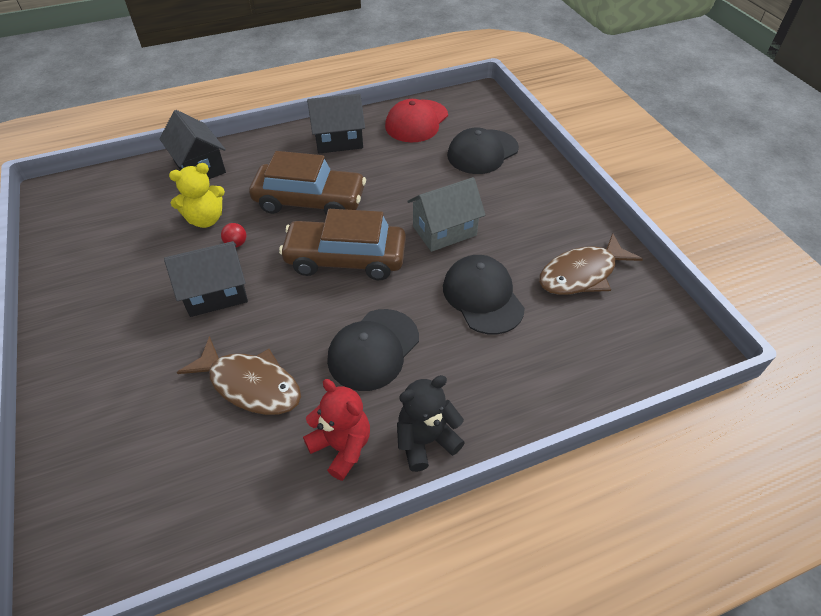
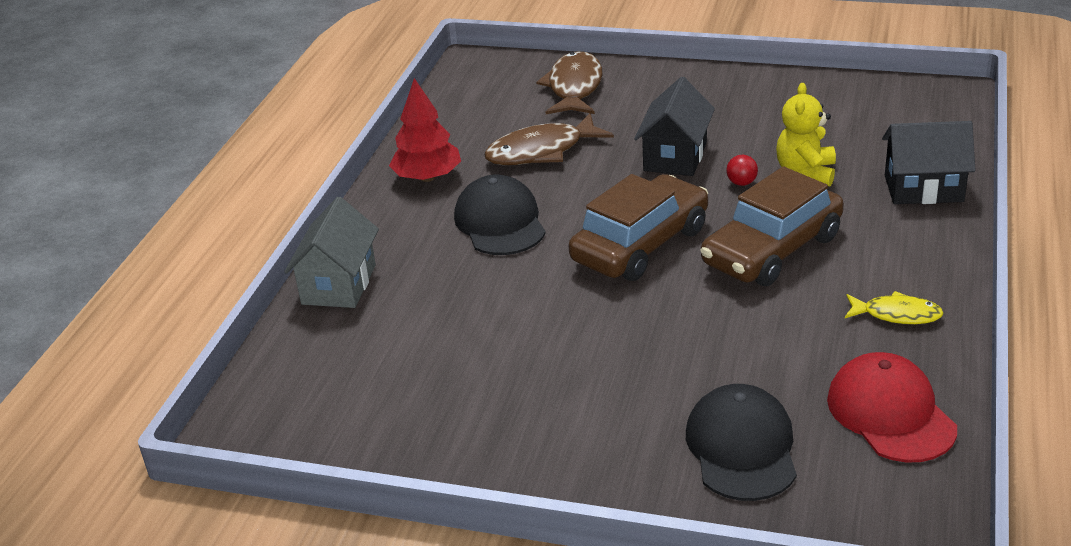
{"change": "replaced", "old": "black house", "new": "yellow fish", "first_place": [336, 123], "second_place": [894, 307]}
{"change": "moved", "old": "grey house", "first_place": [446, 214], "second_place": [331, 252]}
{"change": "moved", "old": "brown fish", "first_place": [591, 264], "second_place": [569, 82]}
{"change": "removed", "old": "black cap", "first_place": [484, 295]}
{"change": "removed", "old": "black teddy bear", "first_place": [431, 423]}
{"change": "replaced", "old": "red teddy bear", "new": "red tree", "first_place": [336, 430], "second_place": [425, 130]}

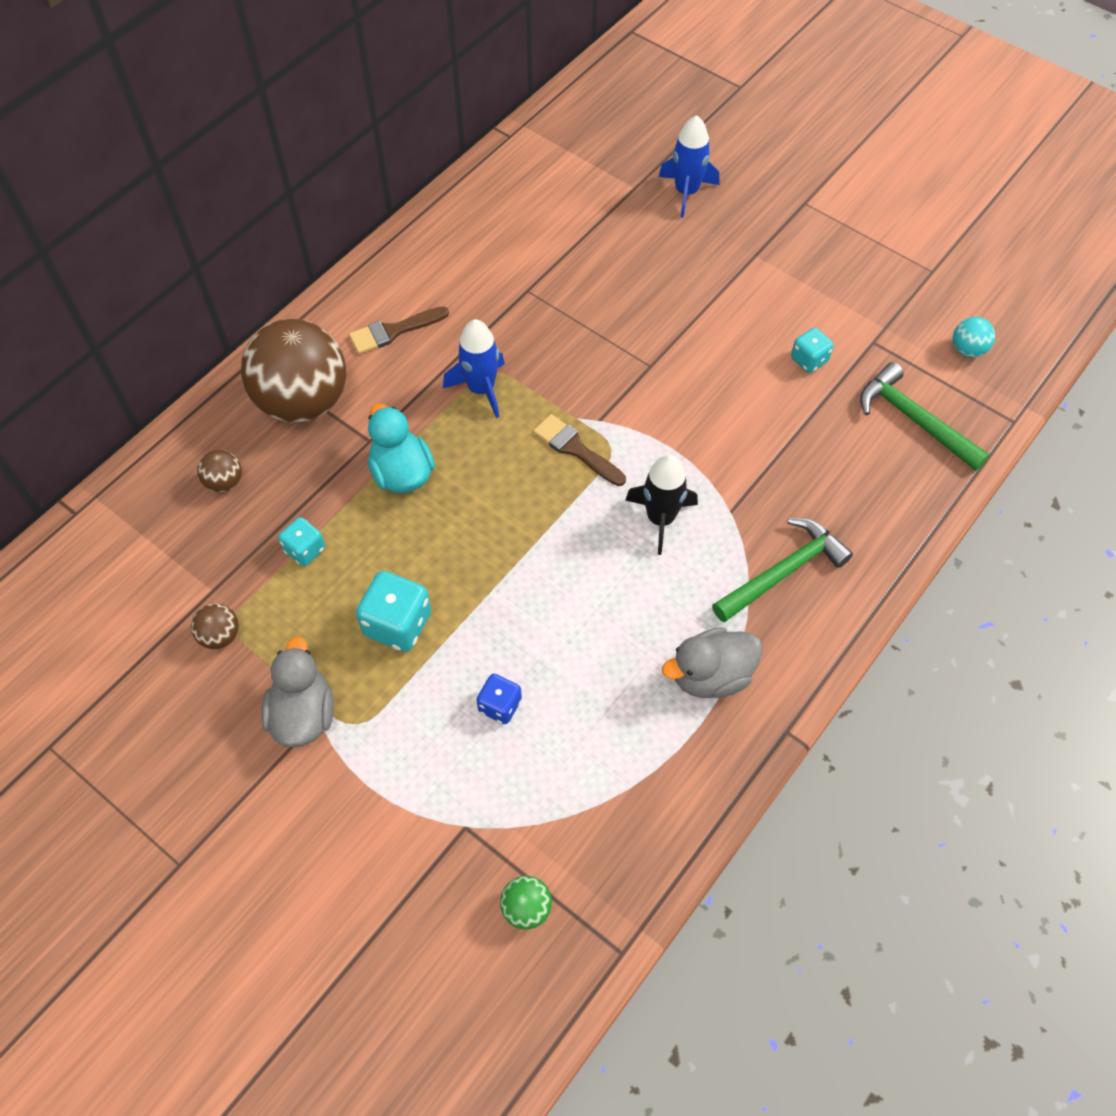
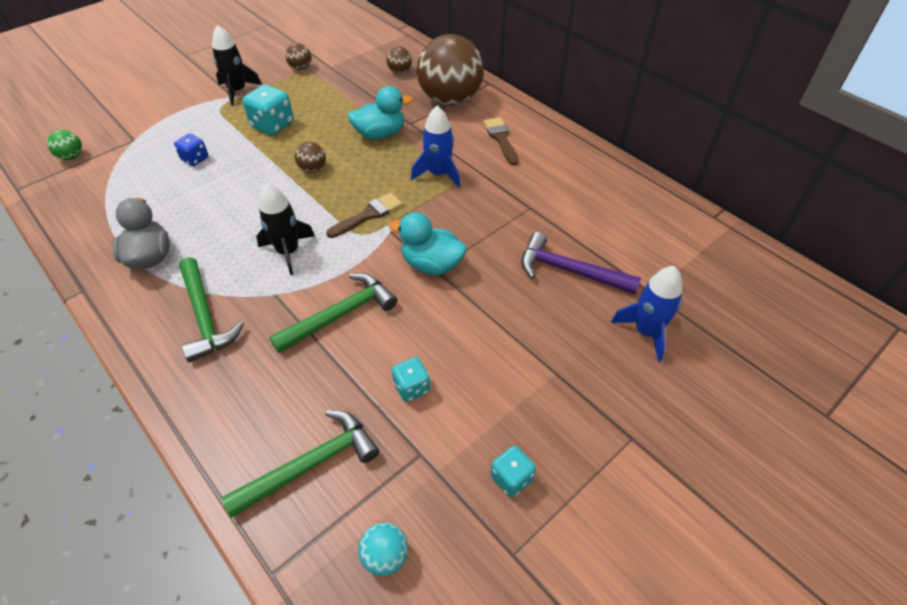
{"change": "moved", "old": "turquoise dice", "first_place": [301, 541], "second_place": [513, 471]}
{"change": "replaced", "old": "grey duck", "new": "black rocket", "first_place": [297, 692], "second_place": [237, 65]}
{"change": "added", "new": "brown ball", "second_place": [310, 157]}
{"change": "added", "new": "turquoise duck", "second_place": [428, 243]}
{"change": "added", "new": "purple hammer", "second_place": [581, 263]}
{"change": "added", "new": "green hammer", "second_place": [333, 313]}

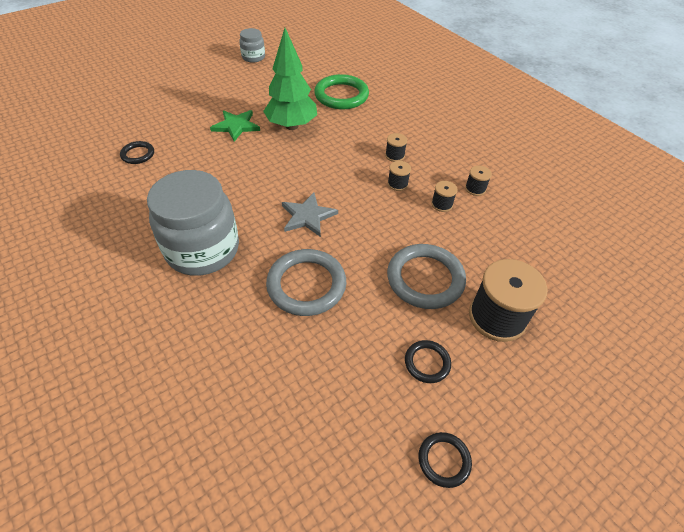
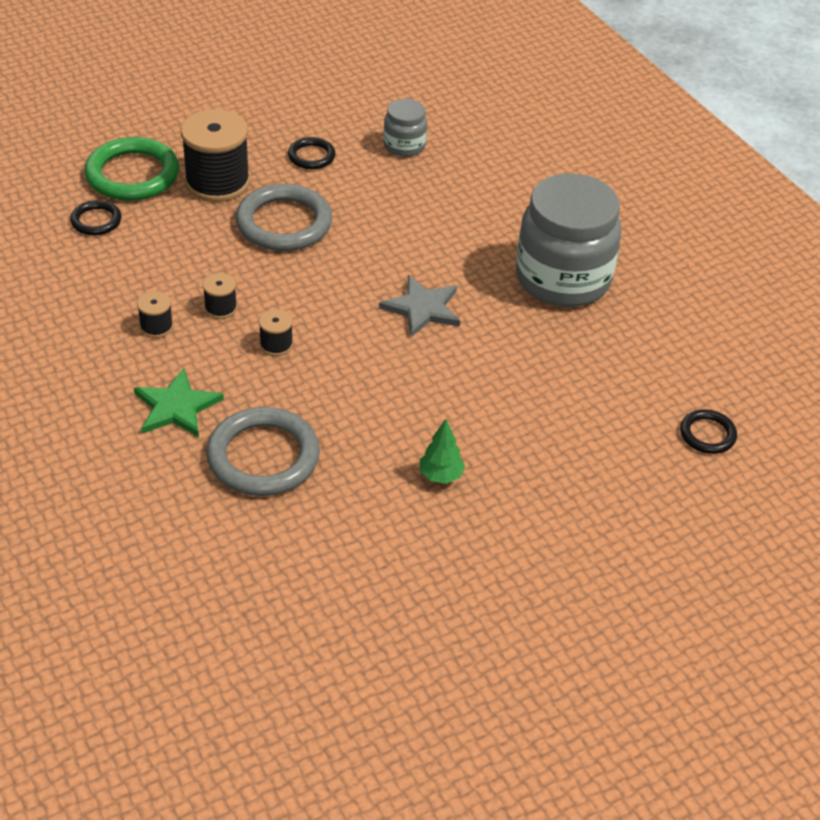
{"change": "moved", "old": "grey jar", "first_place": [252, 45], "second_place": [405, 128]}
{"change": "resized", "old": "green tree", "first_place": [290, 79], "second_place": [442, 451], "factor": 0.45}
{"change": "moved", "old": "green ring", "first_place": [341, 91], "second_place": [132, 169]}
{"change": "moved", "old": "green star", "first_place": [235, 126], "second_place": [179, 402]}
{"change": "removed", "old": "black spool", "first_place": [396, 147]}
{"change": "moved", "old": "grey ring", "first_place": [306, 282], "second_place": [263, 451]}
{"change": "moved", "old": "black ring", "first_place": [445, 460], "second_place": [95, 217]}

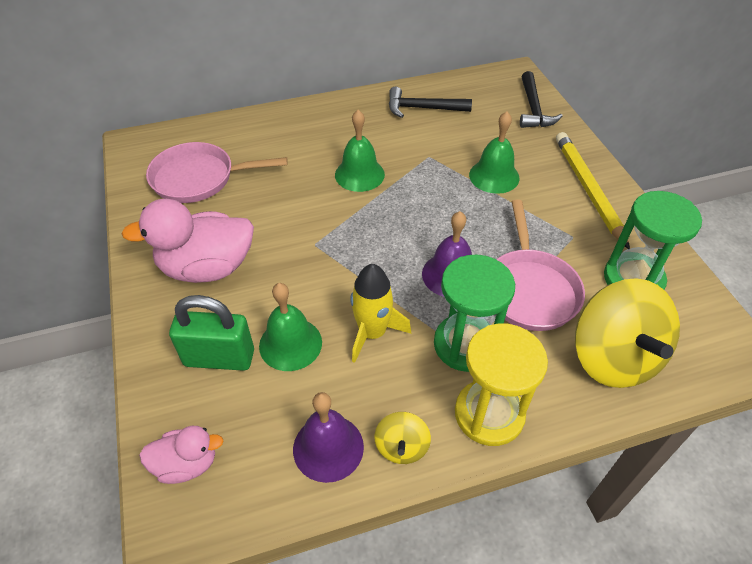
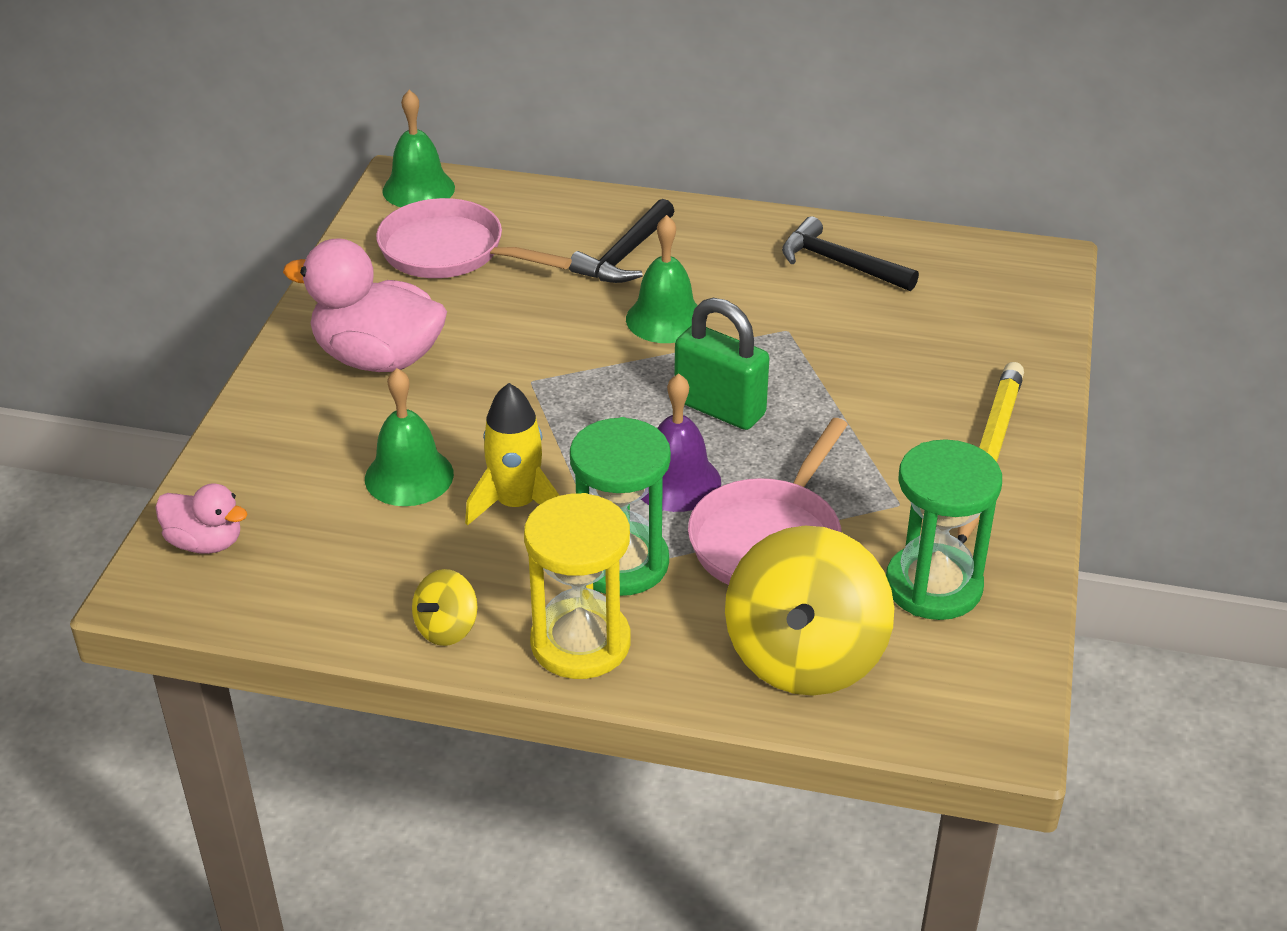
{"change": "moved", "old": "black hammer", "first_place": [541, 99], "second_place": [621, 241]}
{"change": "moved", "old": "green bell", "first_place": [494, 152], "second_place": [418, 148]}
{"change": "moved", "old": "green padlock", "first_place": [211, 333], "second_place": [721, 364]}
{"change": "removed", "old": "purple bell", "first_place": [328, 437]}

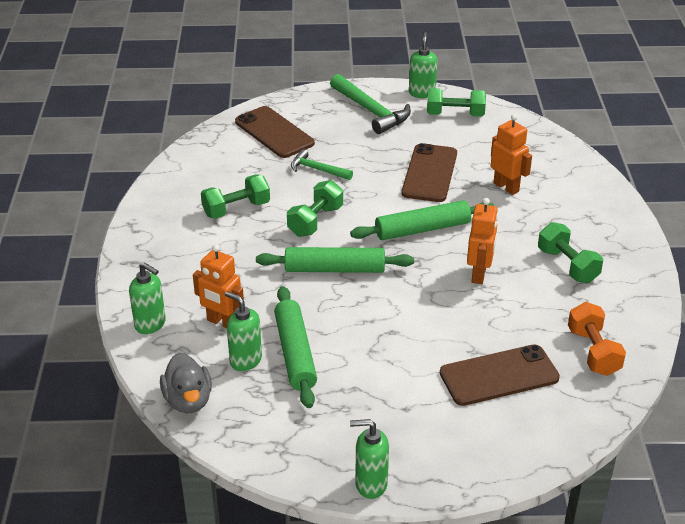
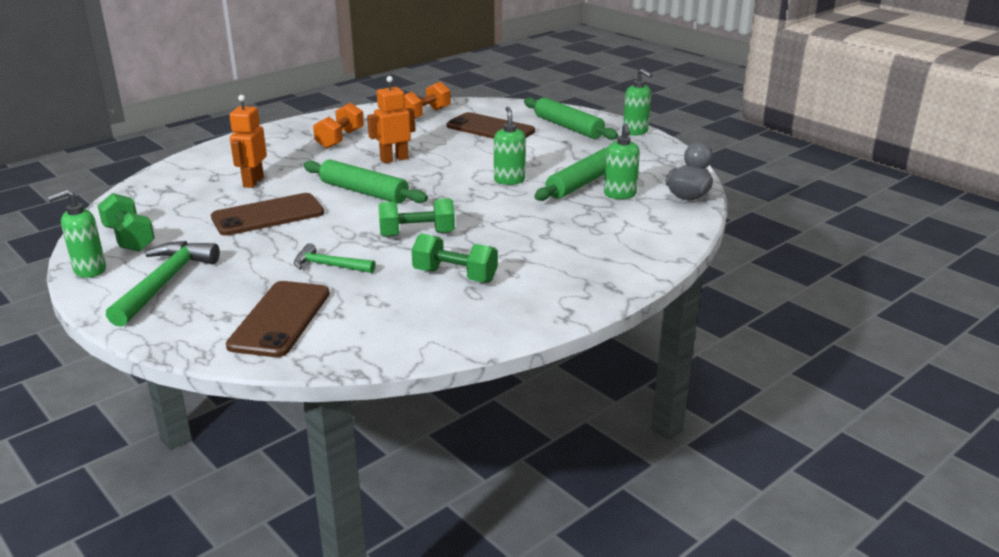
{"change": "turned", "old": "green hammer", "first_place": [322, 164], "second_place": [334, 258], "degrees": 120}
{"change": "recoloured", "old": "green dumbbell", "new": "orange dumbbell", "first_place": [570, 252], "second_place": [338, 125]}
{"change": "removed", "old": "orange robot", "first_place": [218, 286]}
{"change": "moved", "old": "green rolling pin", "first_place": [335, 260], "second_place": [571, 118]}
{"change": "moved", "old": "green soap dispenser", "first_place": [147, 298], "second_place": [510, 146]}

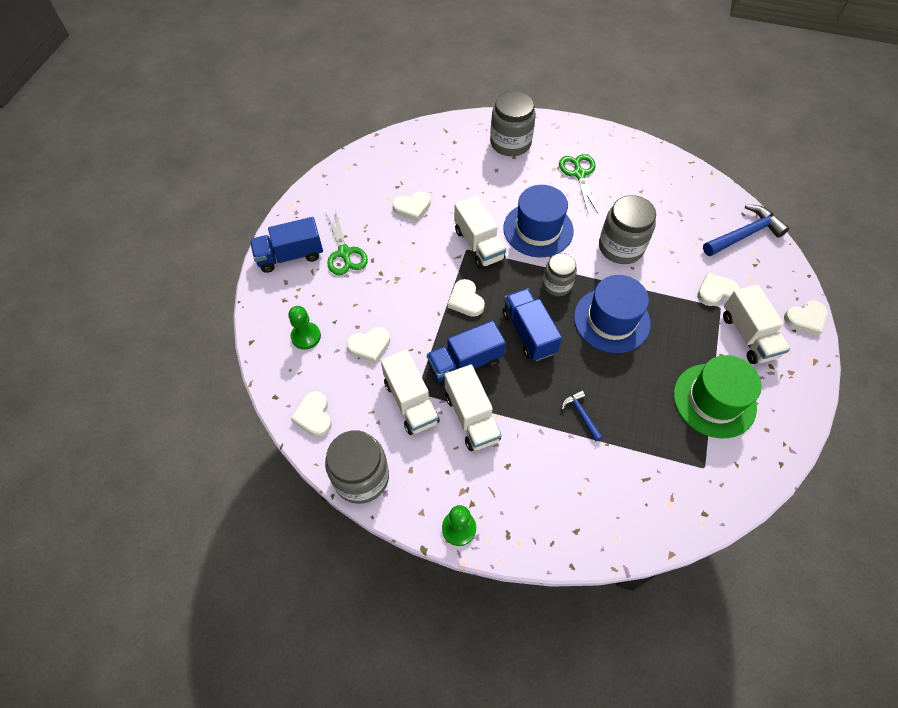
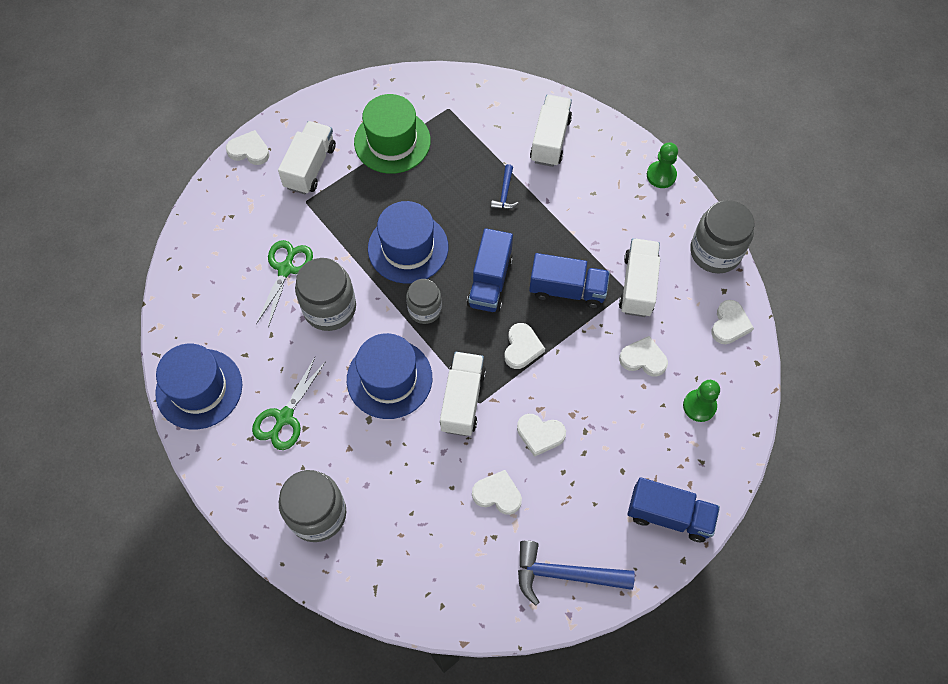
{"change": "moved", "old": "blue hammer", "first_place": [746, 230], "second_place": [576, 573]}
{"change": "moved", "old": "green scissors", "first_place": [346, 242], "second_place": [284, 284]}
{"change": "moved", "old": "white heart", "first_place": [718, 289], "second_place": [541, 435]}
{"change": "moved", "old": "white truck", "first_place": [473, 408], "second_place": [551, 131]}
{"change": "added", "new": "blue hat", "second_place": [198, 386]}

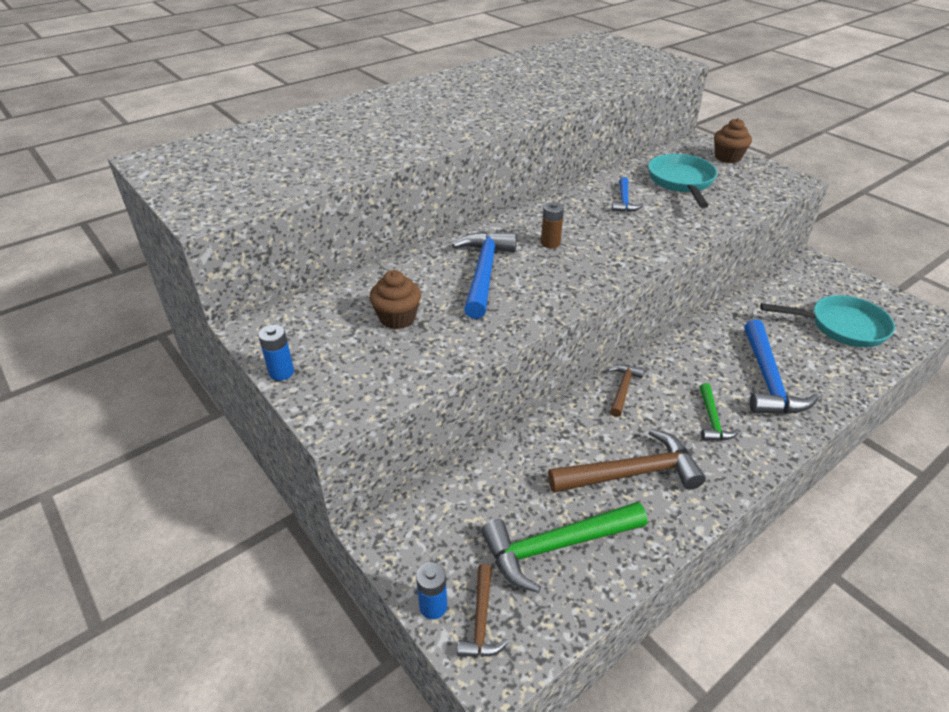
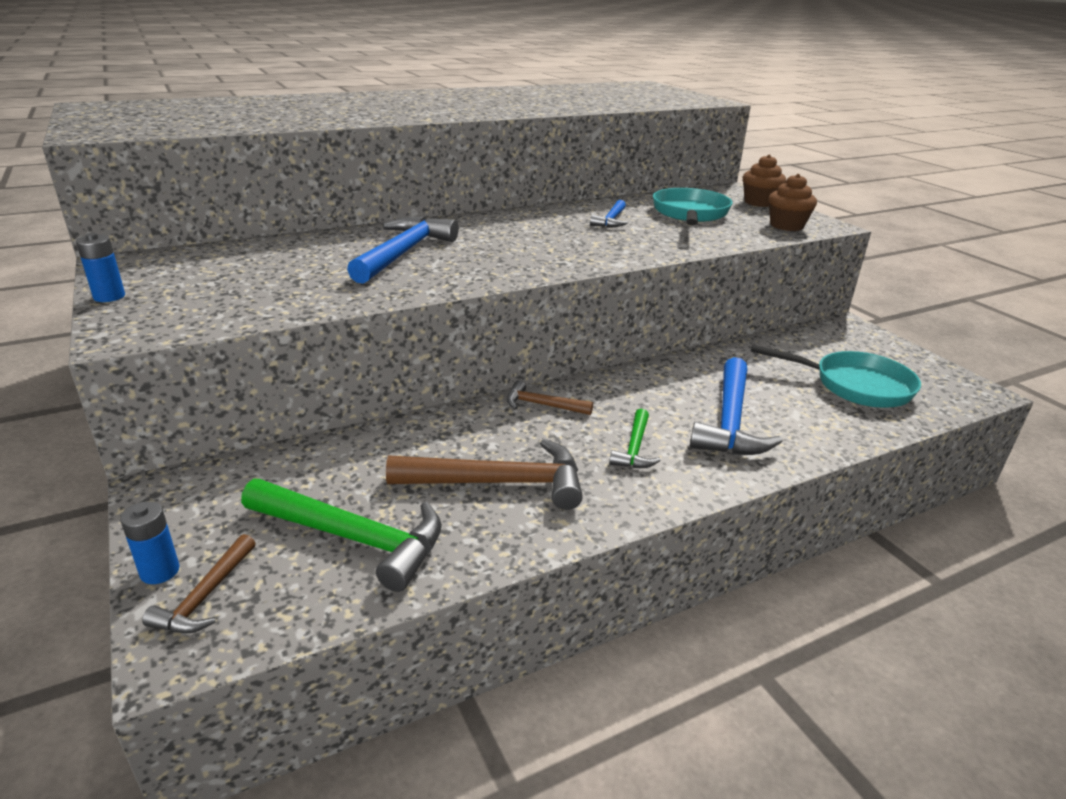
{"change": "removed", "old": "brown battery", "first_place": [552, 225]}
{"change": "moved", "old": "brown cupcake", "first_place": [395, 299], "second_place": [792, 202]}
{"change": "turned", "old": "brown hammer", "first_place": [626, 391], "second_place": [550, 397], "degrees": -105}
{"change": "turned", "old": "green hammer", "first_place": [564, 547], "second_place": [341, 535], "degrees": -150}

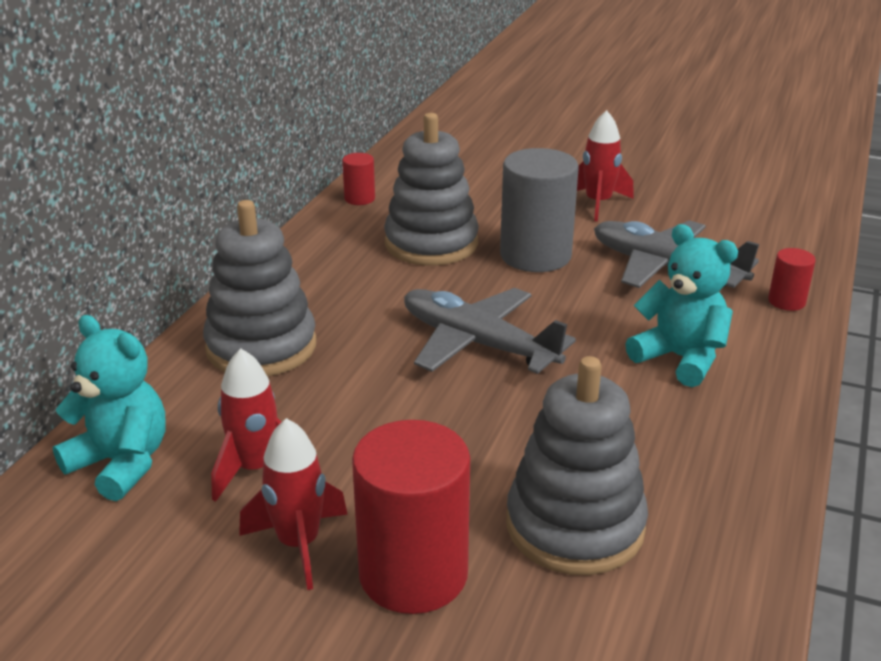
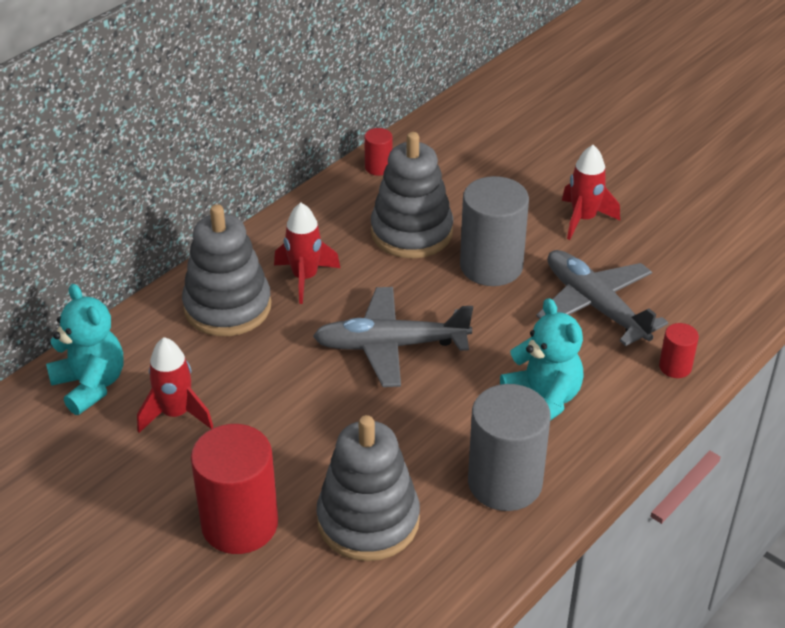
{"change": "turned", "old": "grey plane", "first_place": [490, 331], "second_place": [393, 337], "degrees": -60}
{"change": "moved", "old": "red rocket", "first_place": [293, 504], "second_place": [307, 253]}
{"change": "added", "new": "grey cylinder", "second_place": [509, 447]}

